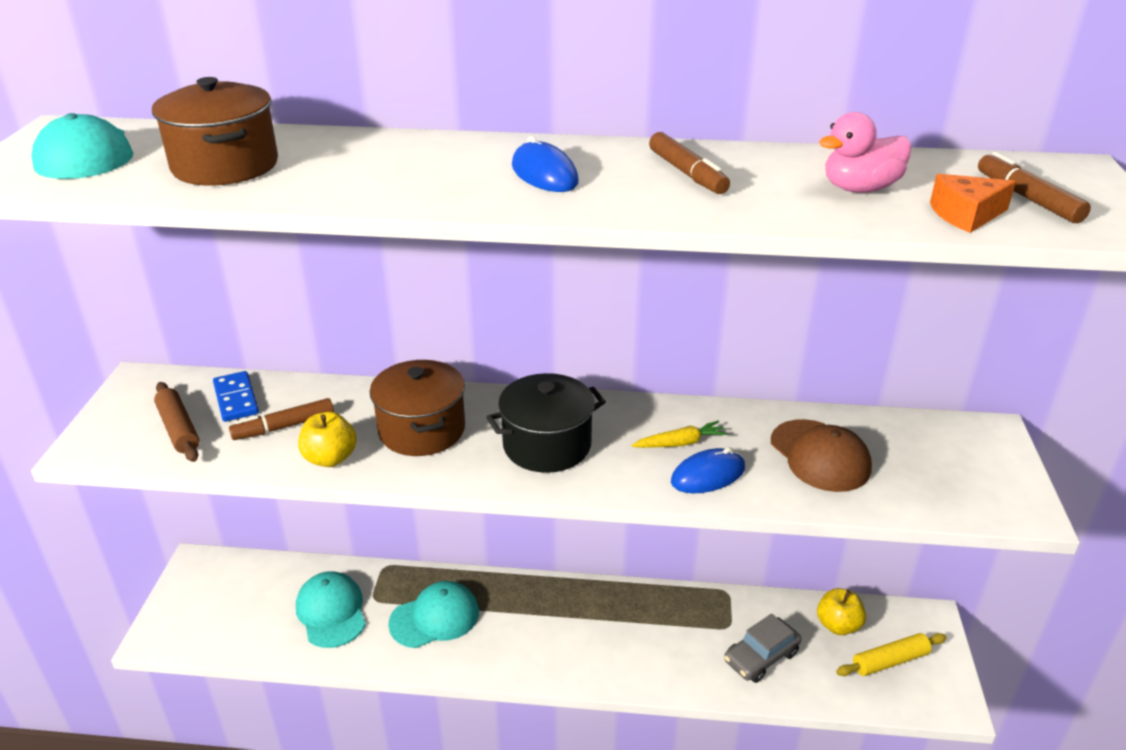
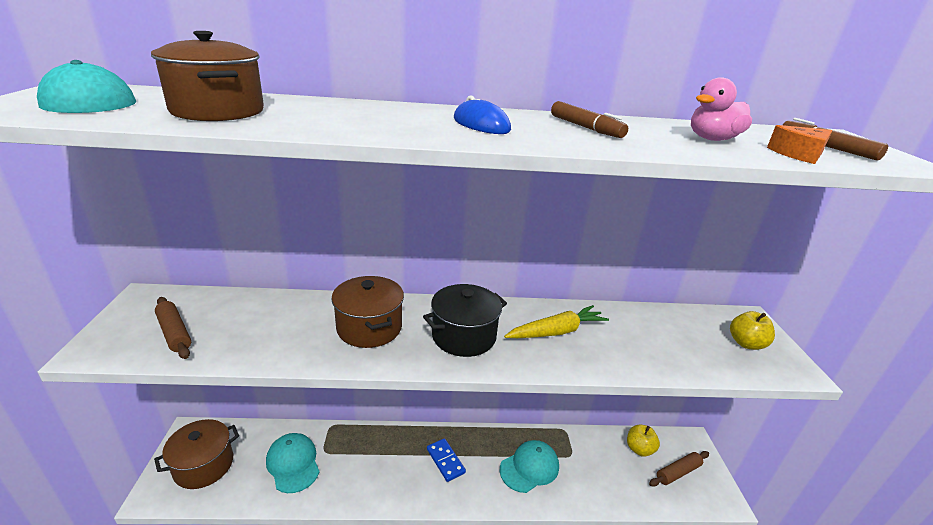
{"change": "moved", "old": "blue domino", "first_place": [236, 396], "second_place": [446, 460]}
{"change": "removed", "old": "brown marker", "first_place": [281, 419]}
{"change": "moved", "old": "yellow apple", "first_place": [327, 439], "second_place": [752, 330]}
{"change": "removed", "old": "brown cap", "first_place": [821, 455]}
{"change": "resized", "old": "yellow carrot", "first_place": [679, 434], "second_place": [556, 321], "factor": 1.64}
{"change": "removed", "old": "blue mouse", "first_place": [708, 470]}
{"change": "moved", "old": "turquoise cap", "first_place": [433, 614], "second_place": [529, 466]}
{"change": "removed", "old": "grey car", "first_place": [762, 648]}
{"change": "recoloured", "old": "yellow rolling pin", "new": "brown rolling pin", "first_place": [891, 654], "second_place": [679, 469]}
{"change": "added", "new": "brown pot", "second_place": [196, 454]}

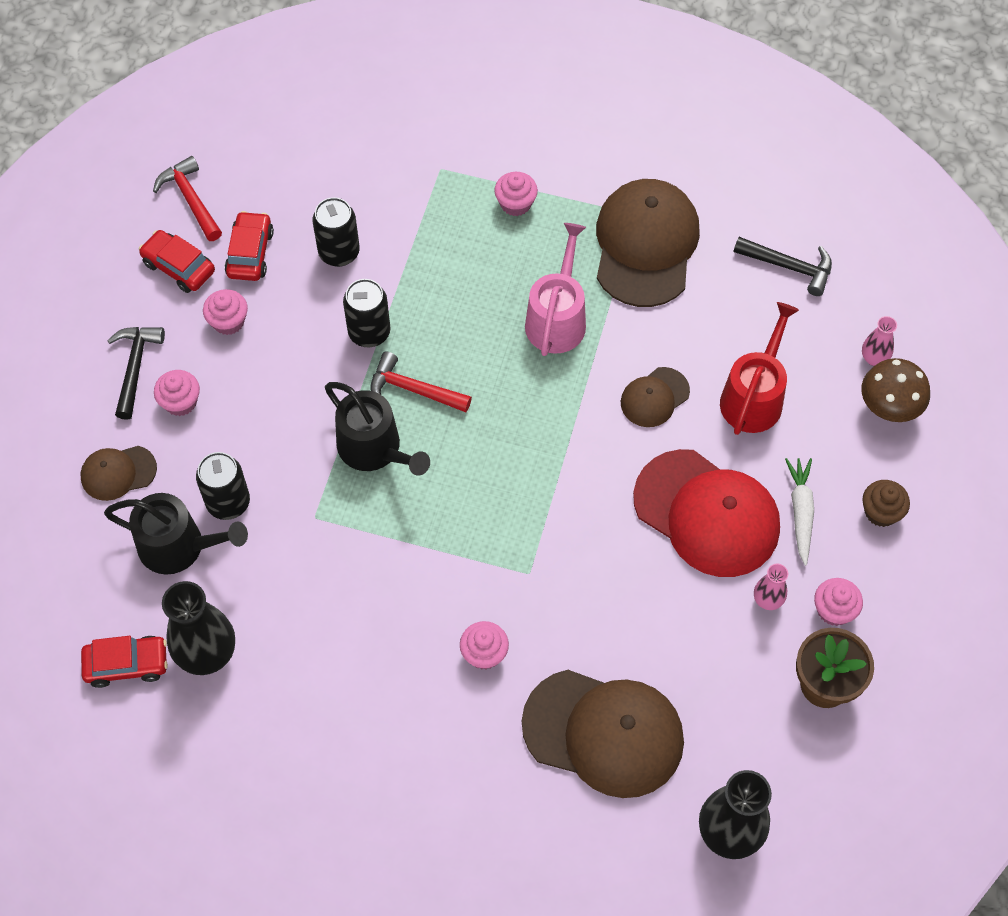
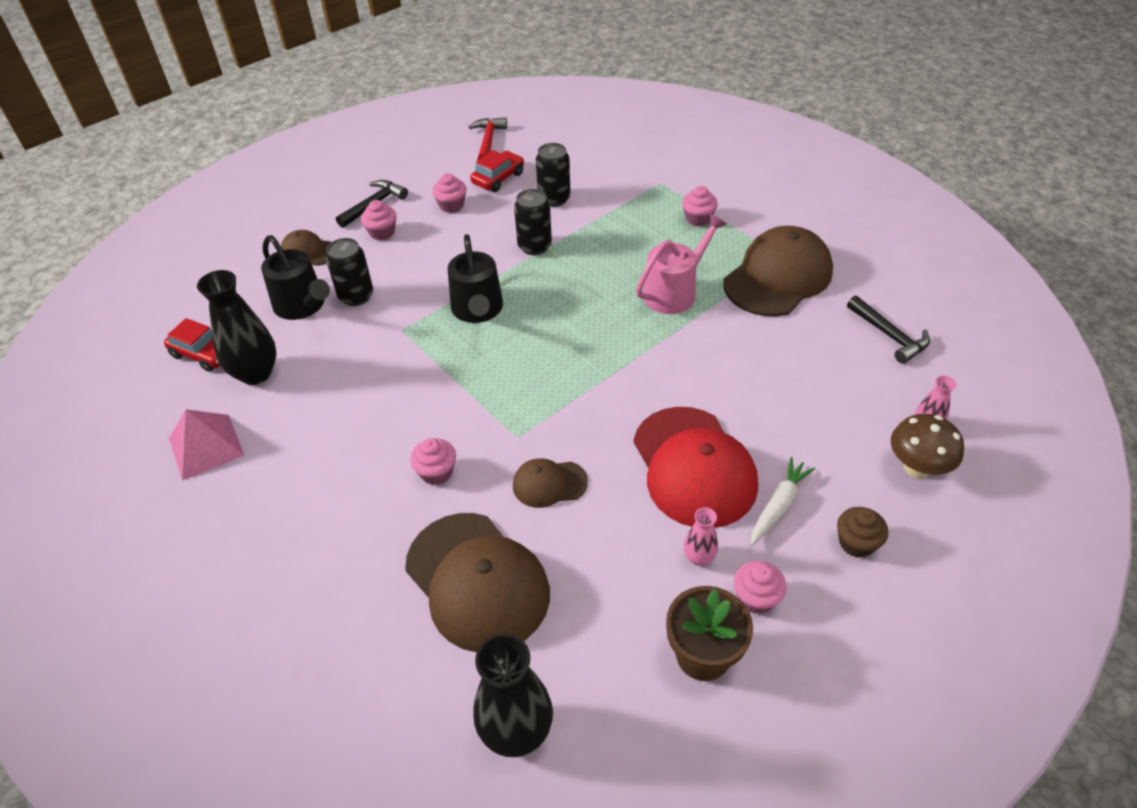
{"change": "removed", "old": "red car", "first_place": [177, 261]}
{"change": "removed", "old": "red watering can", "first_place": [759, 368]}
{"change": "removed", "old": "red hammer", "first_place": [421, 381]}
{"change": "moved", "old": "brown cap", "first_place": [655, 397], "second_place": [550, 483]}
{"change": "added", "new": "pink pyramid", "second_place": [206, 445]}

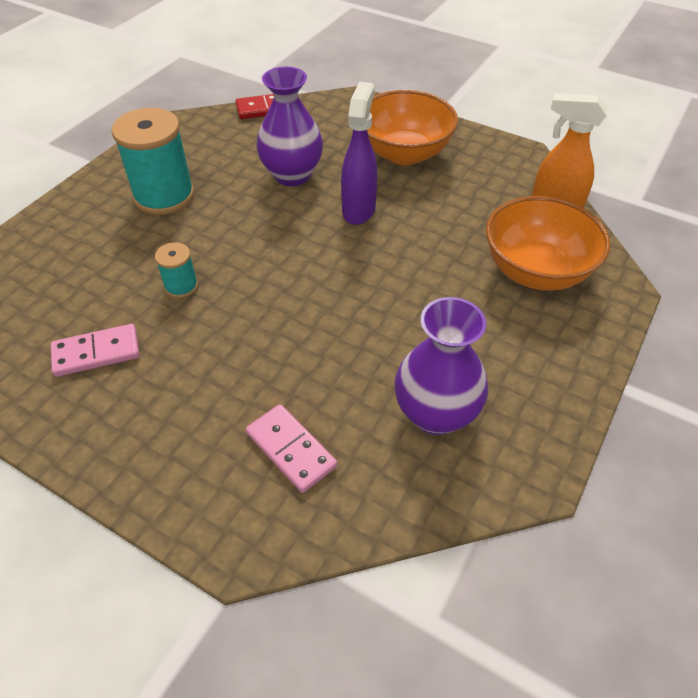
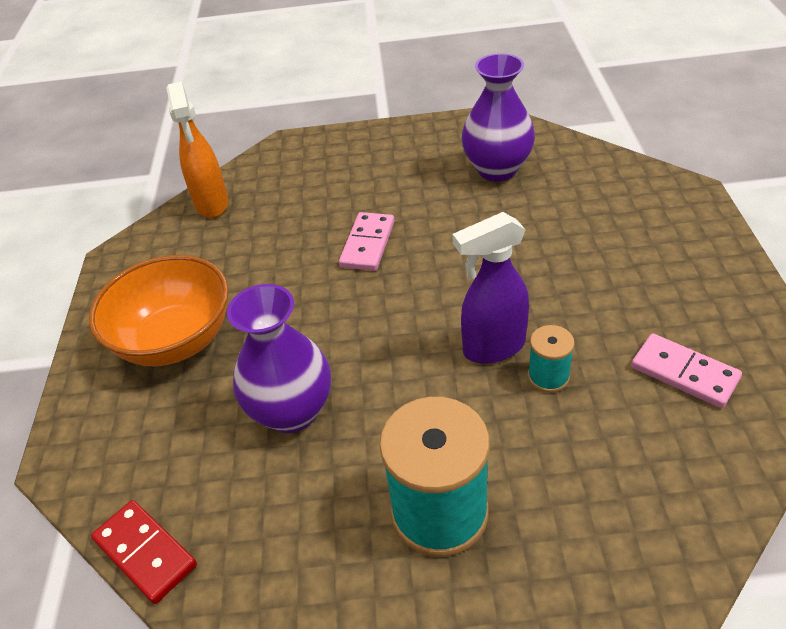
{"change": "moved", "old": "purple spray bottle", "first_place": [359, 153], "second_place": [490, 288]}
{"change": "removed", "old": "orange bowl", "first_place": [548, 243]}
{"change": "moved", "old": "pink domino", "first_place": [291, 448], "second_place": [366, 241]}

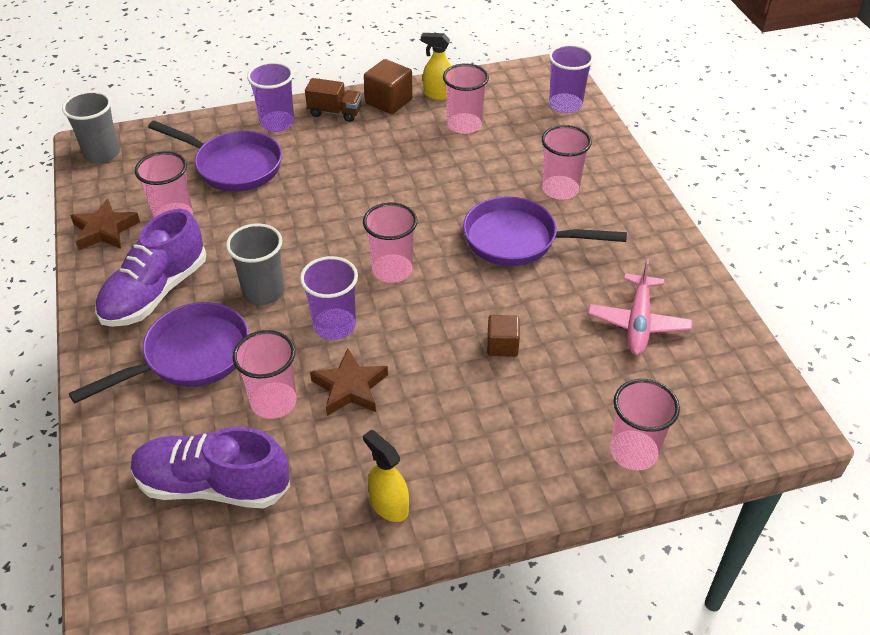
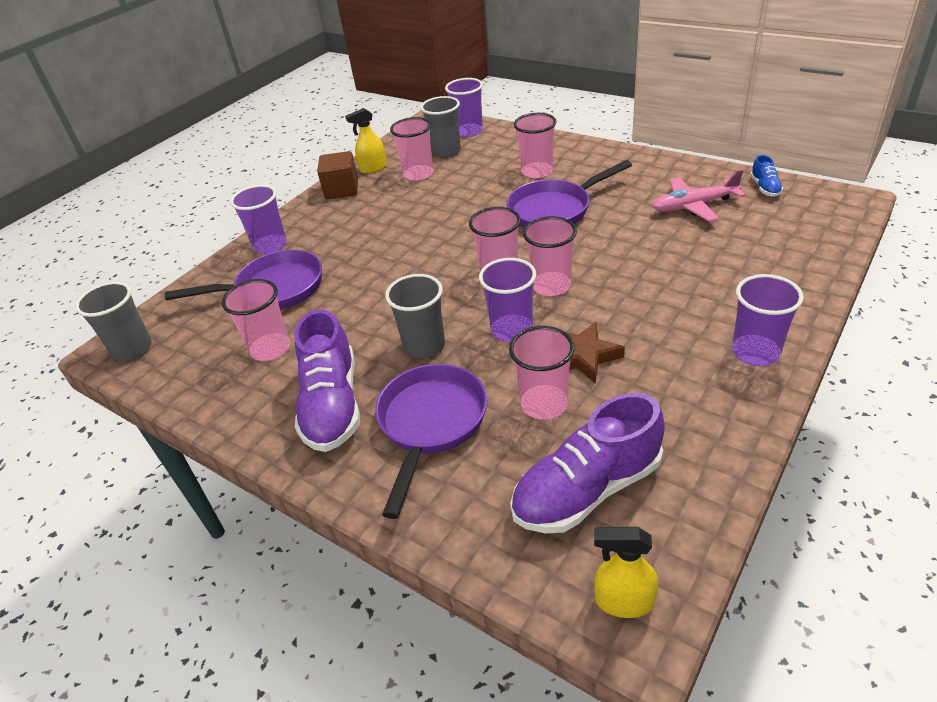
{"change": "removed", "old": "brown truck", "first_place": [333, 100]}
{"change": "removed", "old": "brown star", "first_place": [105, 224]}
{"change": "turned", "old": "pink plane", "first_place": [640, 307], "second_place": [699, 195], "degrees": 105}
{"change": "removed", "old": "brown cube", "first_place": [503, 336]}
{"change": "moved", "old": "pink cup", "first_place": [645, 424], "second_place": [550, 256]}
{"change": "moved", "old": "yellow spray bottle", "first_place": [386, 476], "second_place": [626, 572]}
{"change": "added", "new": "grey cup", "second_place": [440, 127]}
{"change": "added", "new": "blue shoe", "second_place": [766, 176]}
{"change": "added", "new": "purple cup", "second_place": [768, 320]}

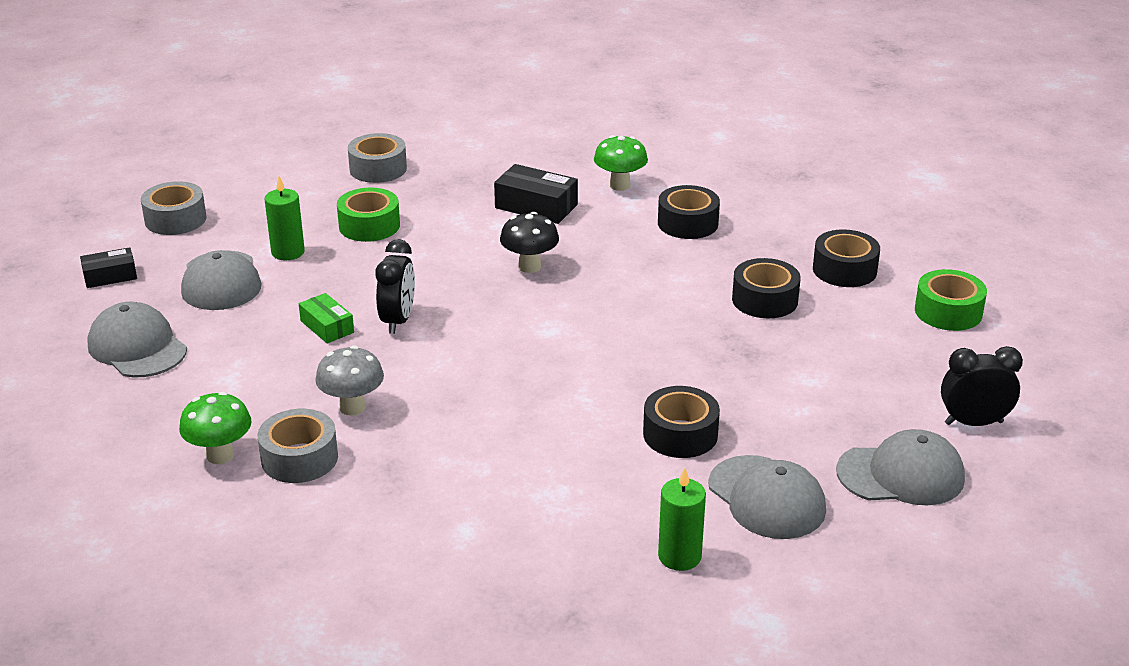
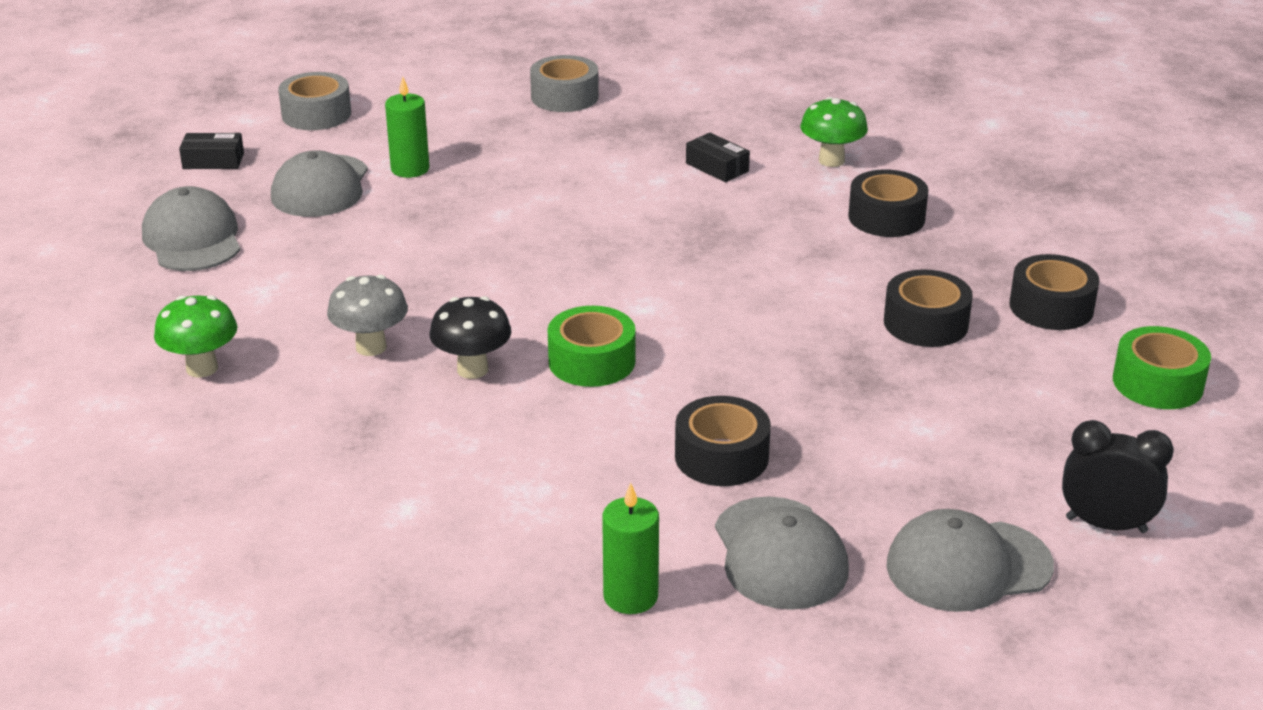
{"change": "resized", "old": "black box", "first_place": [536, 194], "second_place": [718, 157], "factor": 0.64}
{"change": "moved", "old": "green tape", "first_place": [368, 215], "second_place": [592, 346]}
{"change": "moved", "old": "black mushroom", "first_place": [529, 242], "second_place": [470, 337]}
{"change": "removed", "old": "black clock", "first_place": [395, 286]}
{"change": "removed", "old": "green box", "first_place": [326, 318]}
{"change": "removed", "old": "grey tape", "first_place": [298, 446]}
{"change": "turned", "old": "grey cap", "first_place": [900, 467], "second_place": [970, 560], "degrees": 150}

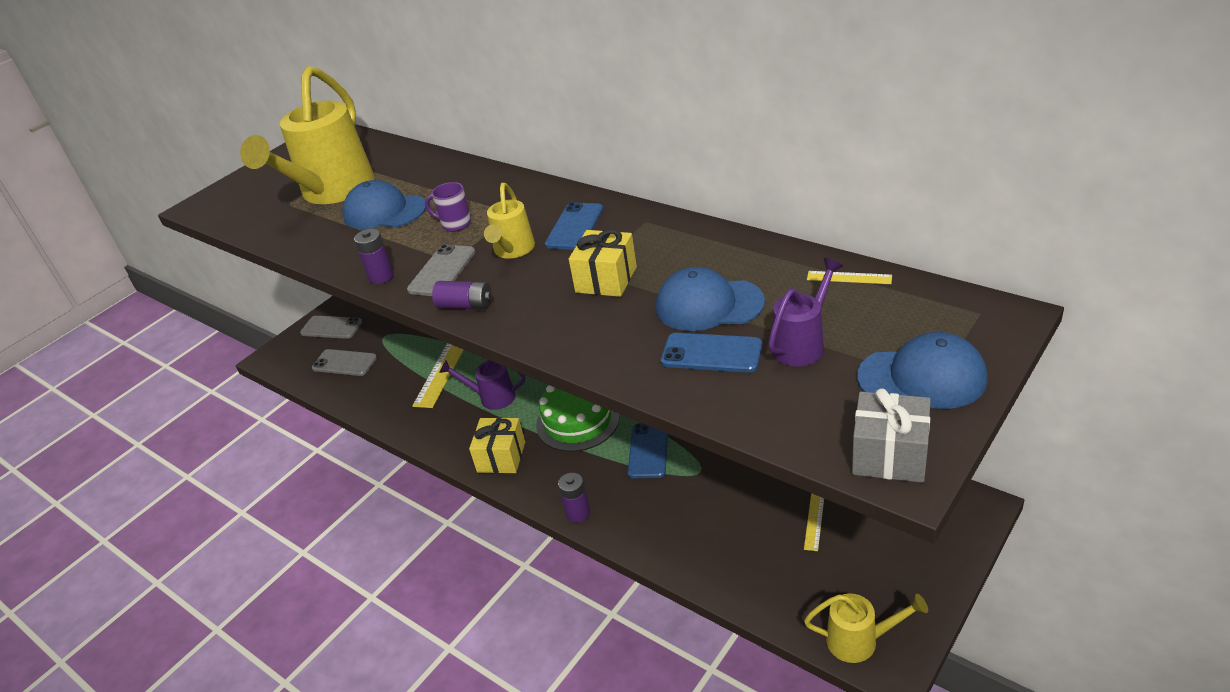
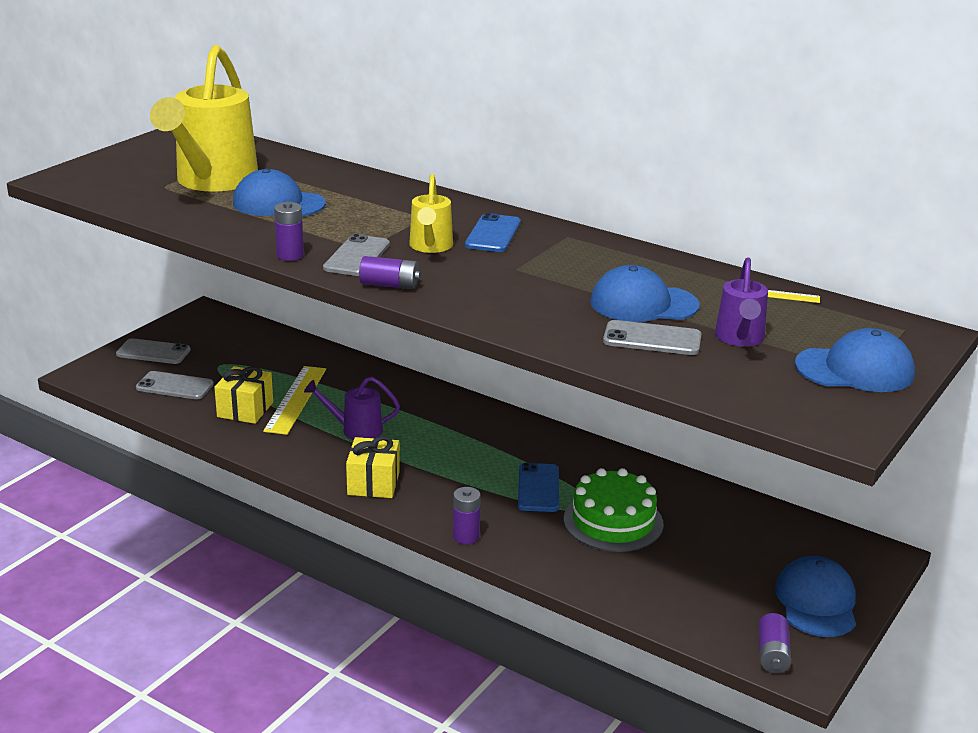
{"change": "removed", "old": "purple mug", "first_place": [448, 207]}
{"change": "moved", "old": "yellow gift", "first_place": [603, 263], "second_place": [243, 395]}
{"change": "turned", "old": "purple watering can", "first_place": [805, 312], "second_place": [741, 302], "degrees": 150}
{"change": "recoloured", "old": "blue phone", "new": "grey phone", "first_place": [711, 353], "second_place": [652, 337]}
{"change": "moved", "old": "green cake", "first_place": [578, 418], "second_place": [614, 510]}
{"change": "removed", "old": "grey gift", "first_place": [891, 435]}
{"change": "removed", "old": "yellow ruler", "first_place": [814, 522]}
{"change": "replaced", "old": "yellow watering can", "new": "purple battery", "first_place": [866, 628], "second_place": [774, 643]}
{"change": "added", "new": "blue cap", "second_place": [815, 596]}

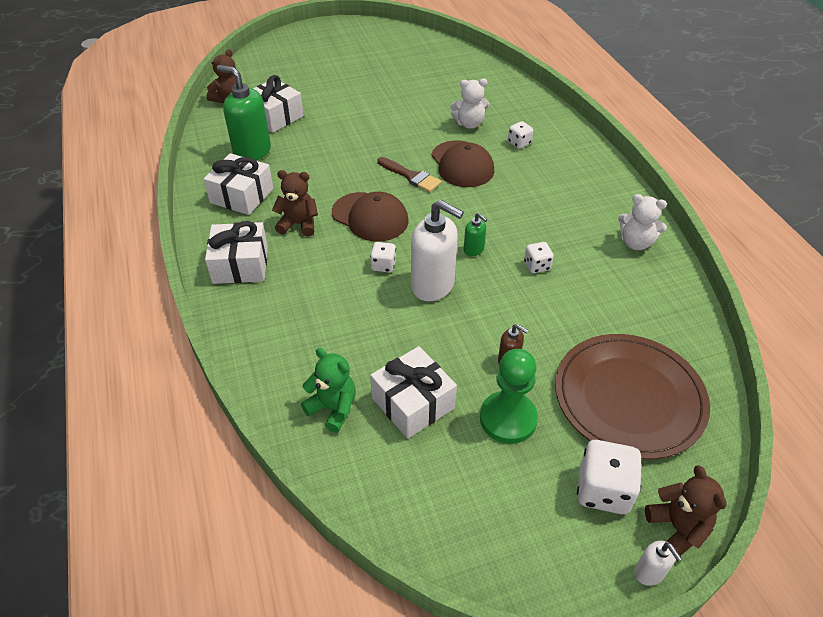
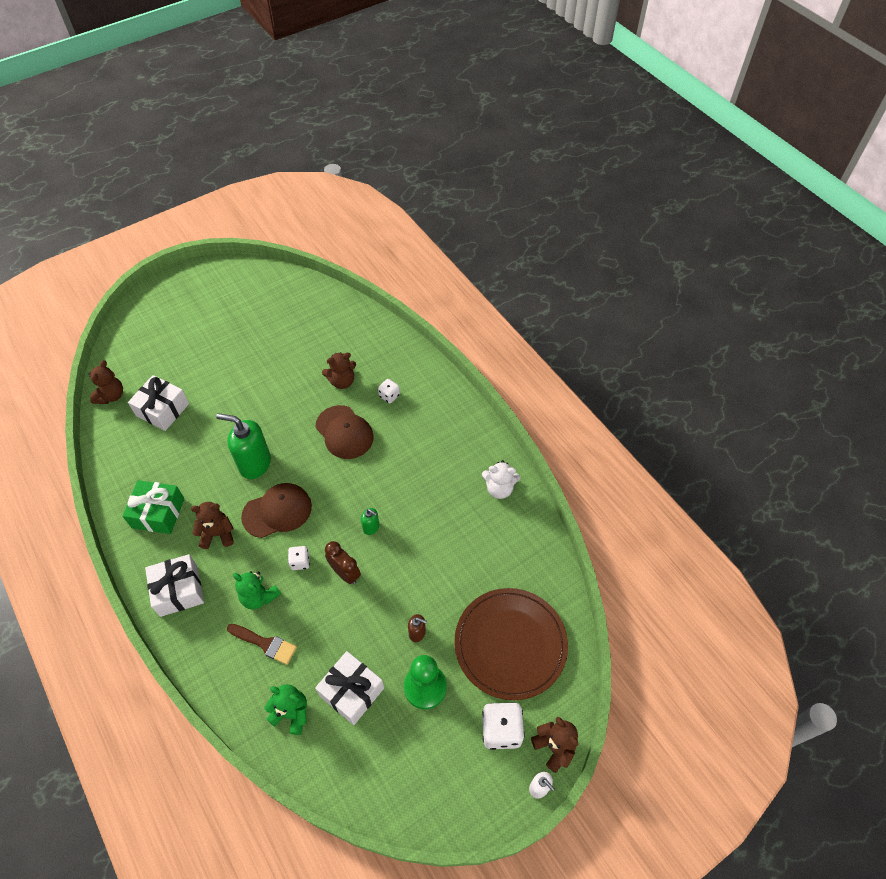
{"change": "moved", "old": "green soap dispenser", "first_place": [244, 113], "second_place": [243, 446]}
{"change": "recoloured", "old": "white teddy bear", "new": "brown teddy bear", "first_place": [469, 104], "second_place": [339, 370]}
{"change": "recoloured", "old": "white gift", "new": "green gift", "first_place": [238, 184], "second_place": [153, 507]}
{"change": "moved", "old": "brown brush", "first_place": [409, 174], "second_place": [262, 644]}
{"change": "turned", "old": "brown cap", "first_place": [370, 217], "second_place": [276, 510], "degrees": -45}
{"change": "replaced", "old": "white soap dispenser", "new": "brown clock", "first_place": [437, 250], "second_place": [343, 562]}
{"change": "removed", "old": "white dice", "first_place": [539, 257]}
{"change": "added", "new": "green teddy bear", "second_place": [257, 590]}

